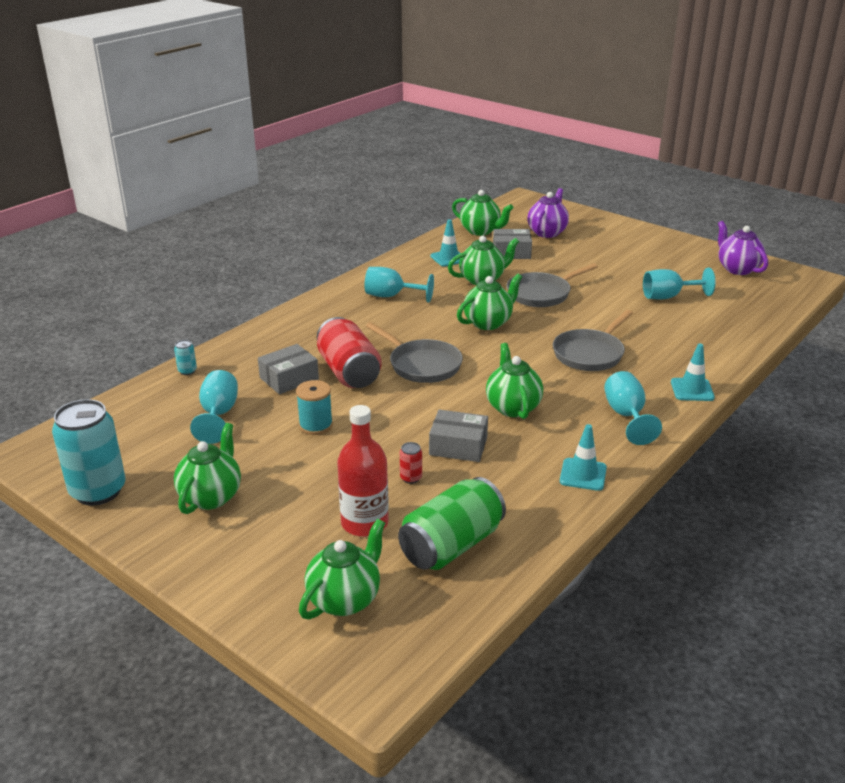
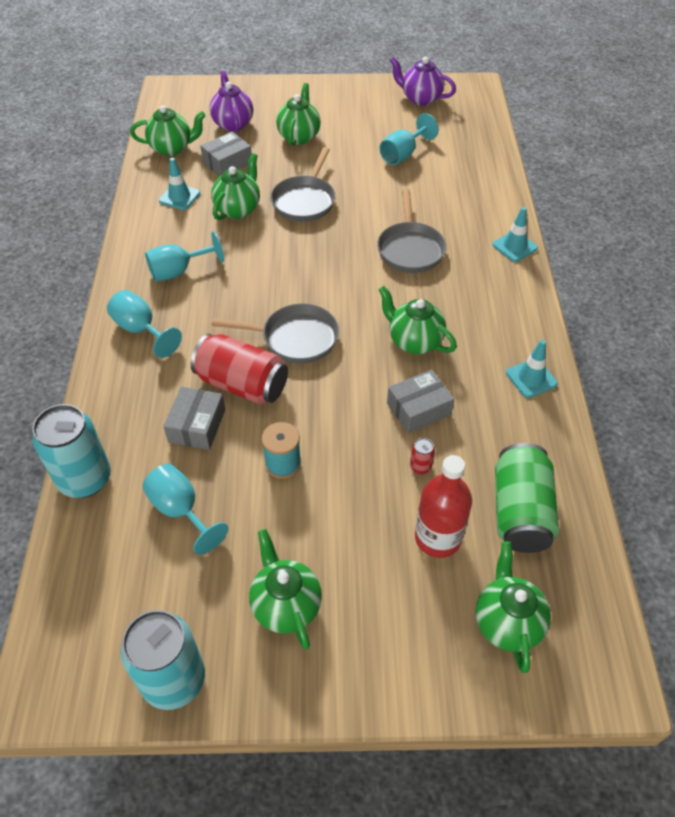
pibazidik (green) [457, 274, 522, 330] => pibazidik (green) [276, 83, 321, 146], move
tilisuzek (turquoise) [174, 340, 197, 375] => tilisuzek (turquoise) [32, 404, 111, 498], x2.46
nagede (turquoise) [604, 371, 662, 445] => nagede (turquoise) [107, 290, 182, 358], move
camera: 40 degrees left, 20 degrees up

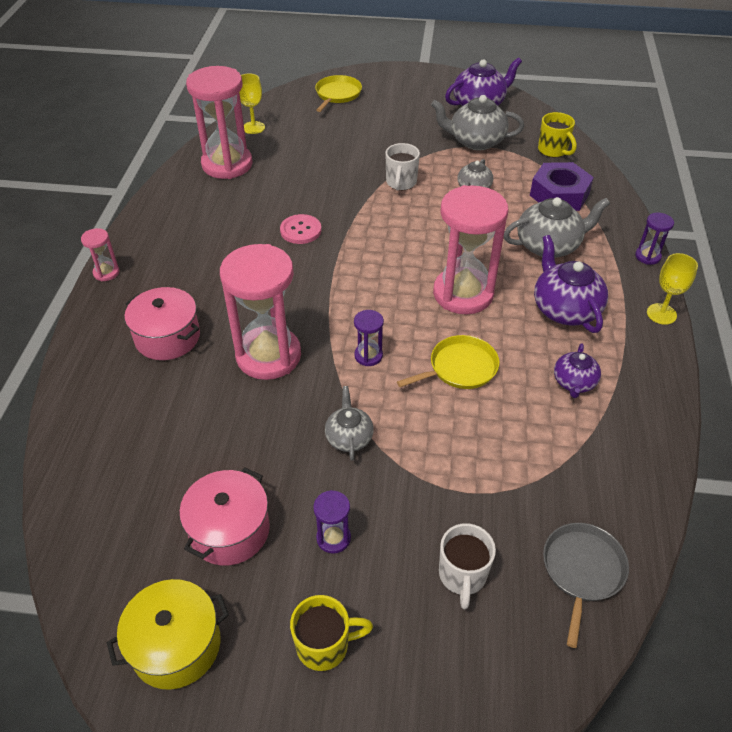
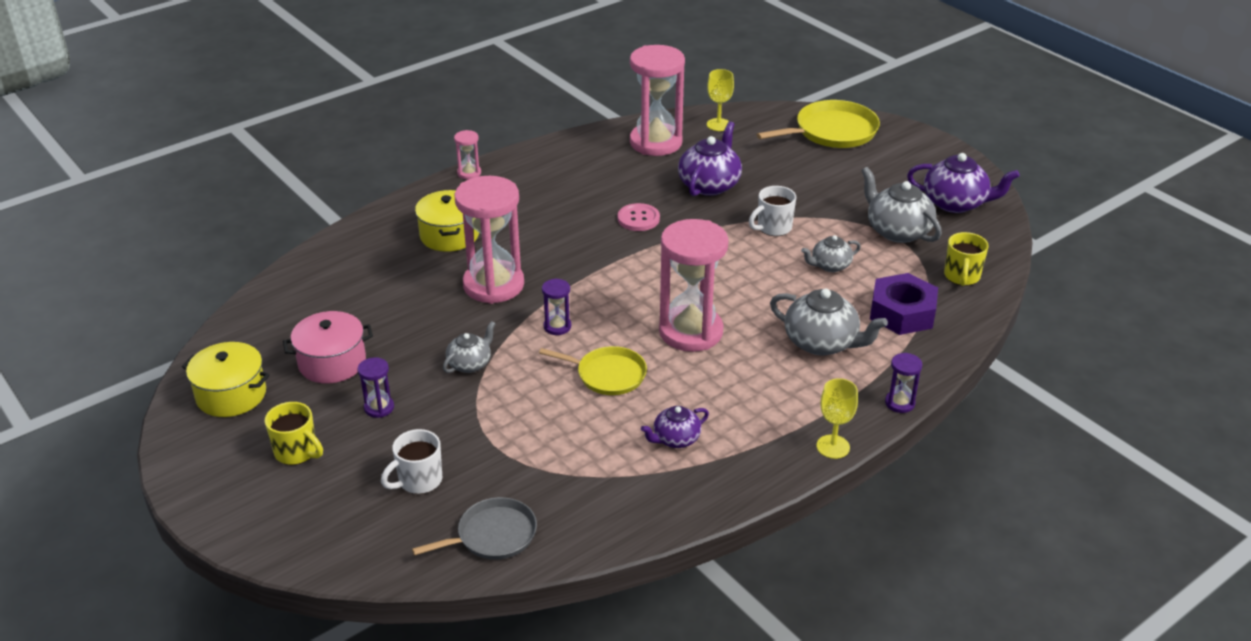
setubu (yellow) [315, 75, 362, 112] => setubu (yellow) [756, 100, 880, 148], x1.53
pibazidik (purple) [534, 235, 608, 333] => pibazidik (purple) [678, 121, 742, 196], move
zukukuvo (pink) [125, 287, 200, 360] => zukukuvo (yellow) [415, 190, 479, 252]
camera: 45 degrees right, 10 degrees down

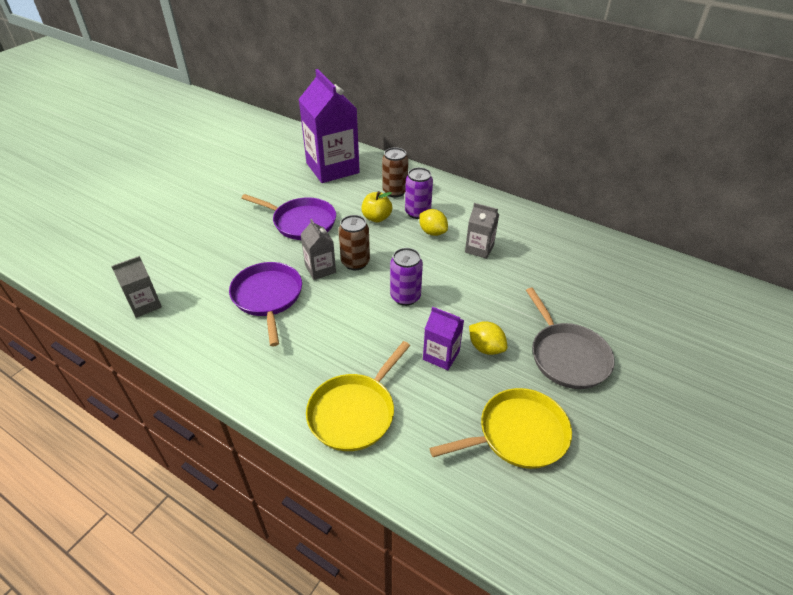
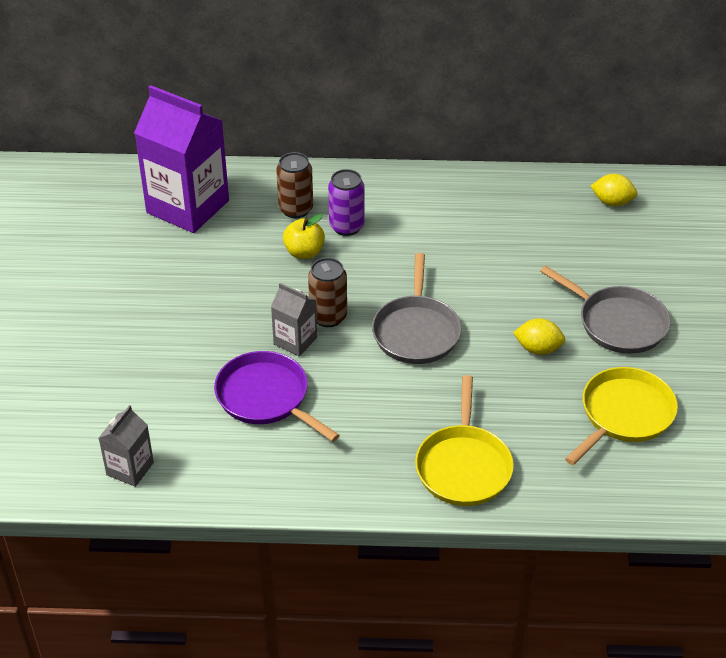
setubu (purple) [241, 194, 336, 240] => nothing
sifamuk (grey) [465, 203, 499, 259] => nothing
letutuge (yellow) [419, 209, 448, 236] => letutuge (yellow) [591, 174, 637, 206], move
tilisuzek (purple) [390, 248, 423, 306] => setubu (grey) [372, 253, 461, 364]
sifamuk (purple) [423, 307, 464, 370] => nothing
camera: 30 degrees left, 0 degrees up

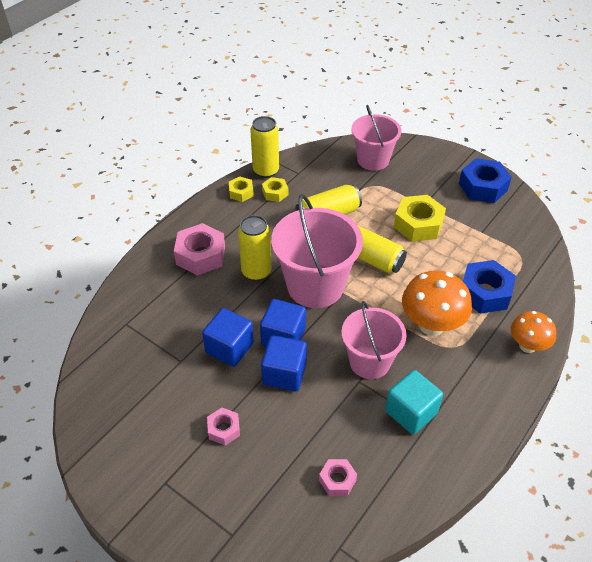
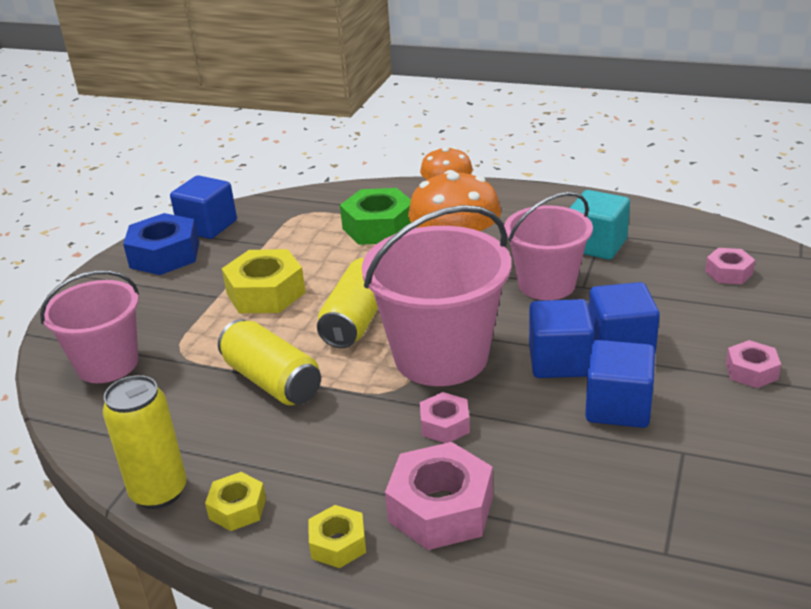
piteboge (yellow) [262, 177, 288, 202] => piteboge (yellow) [308, 505, 366, 568], move
tilisuzek (yellow) [238, 215, 271, 281] => piteboge (pink) [420, 392, 470, 443]
piteboge (blue) [463, 260, 516, 314] => piteboge (green) [340, 188, 411, 245]
nothing => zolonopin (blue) [170, 175, 237, 239]
camera: 105 degrees left, 15 degrees down

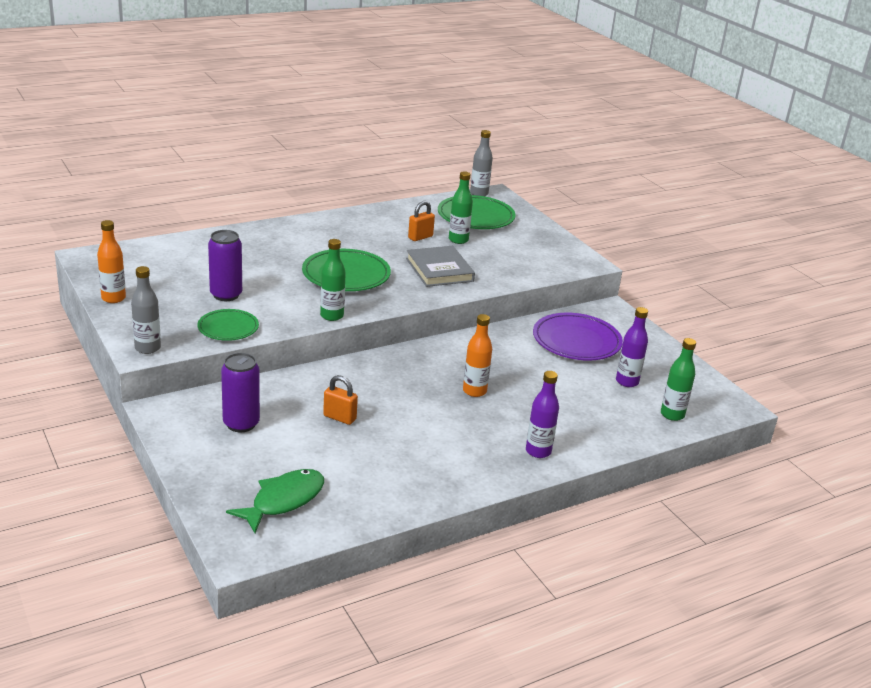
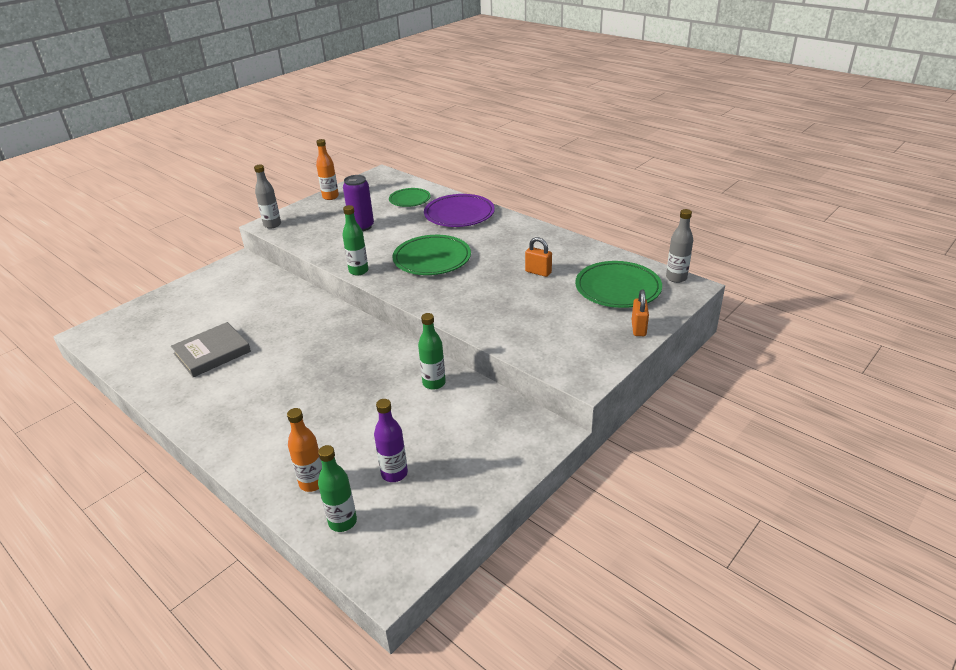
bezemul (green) [449, 171, 473, 244] => bezemul (green) [418, 313, 446, 390], move
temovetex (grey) [406, 246, 475, 287] => temovetex (grey) [171, 322, 251, 377], move
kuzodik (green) [197, 309, 259, 341] => kuzodik (green) [389, 188, 431, 207], move
kuzodik (purple) [533, 313, 623, 360] => kuzodik (purple) [424, 194, 495, 227], move
bezemul (orange) [463, 314, 492, 397] => bezemul (orange) [287, 408, 322, 492], move
tilisuzek (purple) [221, 353, 260, 432] => nothing
bezemul (purple) [526, 371, 559, 458] => nothing
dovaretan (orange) [323, 375, 358, 425] => dovaretan (orange) [632, 290, 649, 336], move
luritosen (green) [226, 469, 324, 533] => nothing
camera: 75 degrees right, 5 degrees up

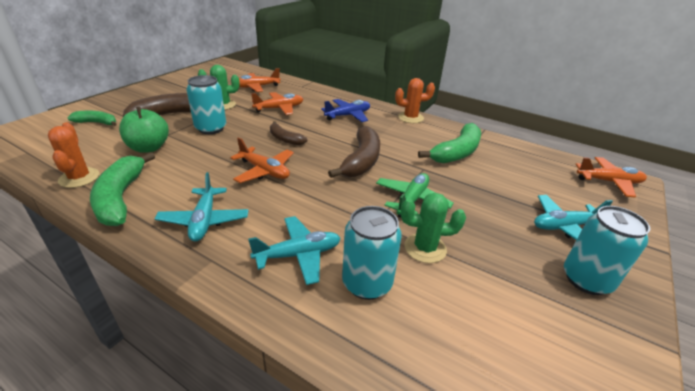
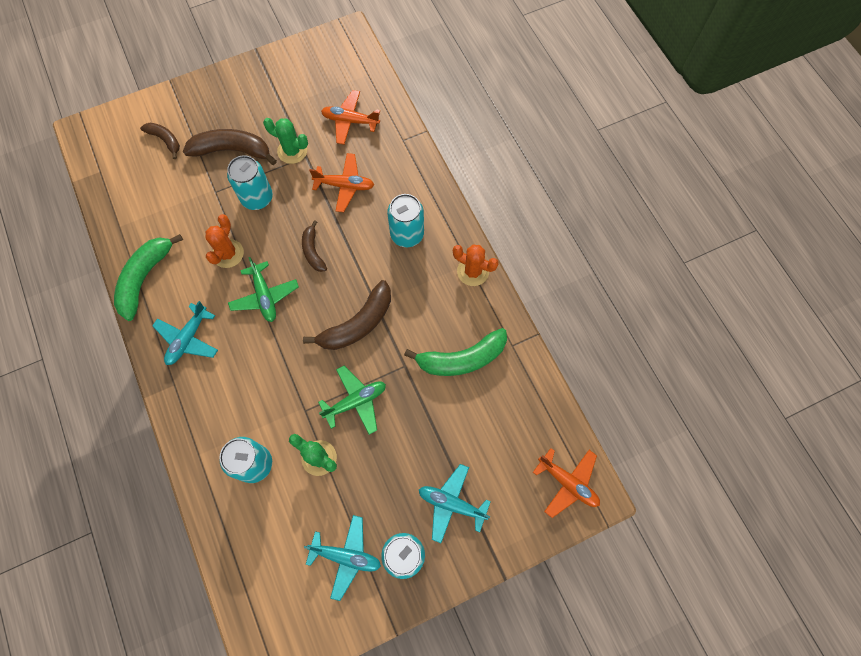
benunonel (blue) [321, 99, 370, 122] => tilisuzek (turquoise) [387, 194, 424, 247]
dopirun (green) [119, 107, 169, 153] => nothing
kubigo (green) [67, 111, 117, 126] => kubigo (brown) [140, 123, 180, 159]
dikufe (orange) [48, 122, 99, 188] => dikufe (orange) [205, 214, 244, 268], move
benunonel (orange) [230, 137, 294, 183] => benunonel (green) [228, 257, 299, 322]
benunonel (turquoise) [248, 216, 340, 285] => benunonel (turquoise) [304, 515, 381, 601], move
camera: 35 degrees right, 35 degrees up

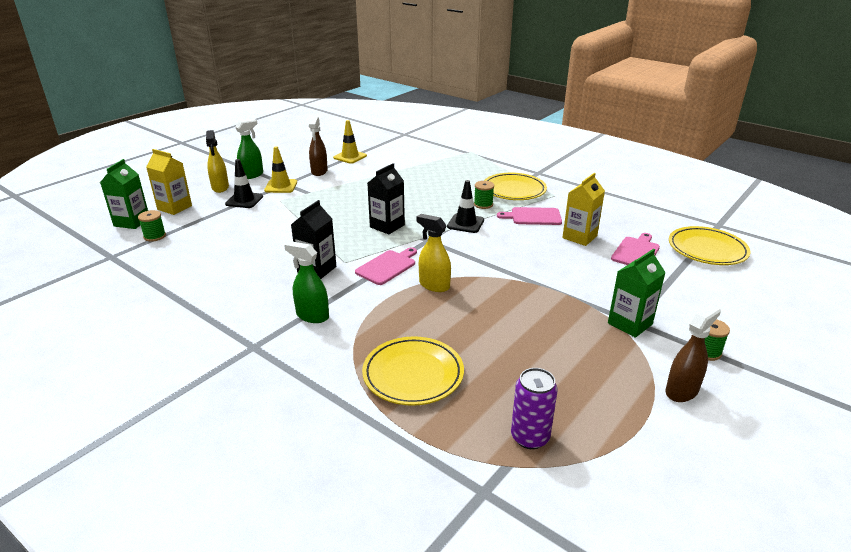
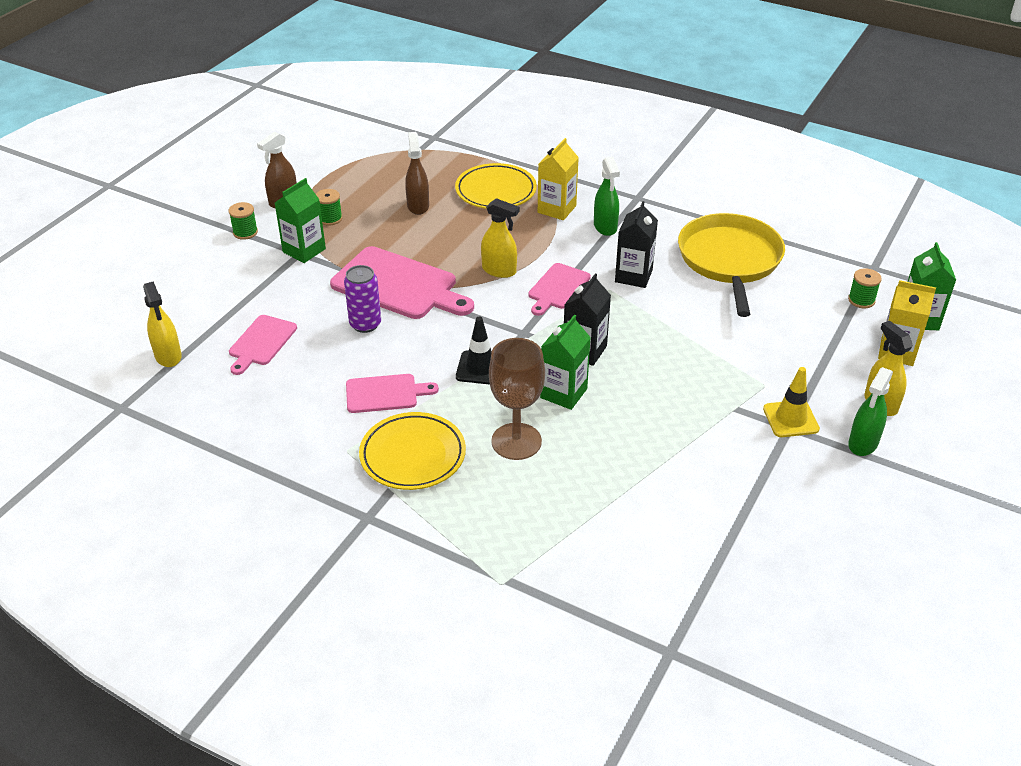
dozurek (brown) [309, 117, 328, 176] => dozurek (brown) [405, 132, 429, 215], move
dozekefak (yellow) [333, 120, 367, 164] => nothing
dozekefak (black) [225, 159, 263, 208] => nothing
sifamuk (yellow) [562, 173, 605, 246] => sifamuk (yellow) [538, 138, 579, 220], move
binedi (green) [474, 181, 494, 209] => binedi (green) [316, 189, 342, 226], move
kuzodik (yellow) [669, 226, 750, 265] => dozurek (yellow) [143, 281, 182, 367]
dozurek (green) [284, 241, 329, 323] => dozurek (green) [594, 157, 620, 236], 60 degrees clockwise
tilisuzek (purple) [511, 368, 558, 449] => tilisuzek (purple) [344, 265, 381, 333], move
nothing => setubu (yellow) [678, 213, 785, 317]
nothing => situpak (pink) [330, 246, 474, 319]
nothing => sifamuk (green) [540, 315, 591, 410]
nothing => nagede (brown) [489, 338, 545, 460]
camera: 170 degrees right, 10 degrees up

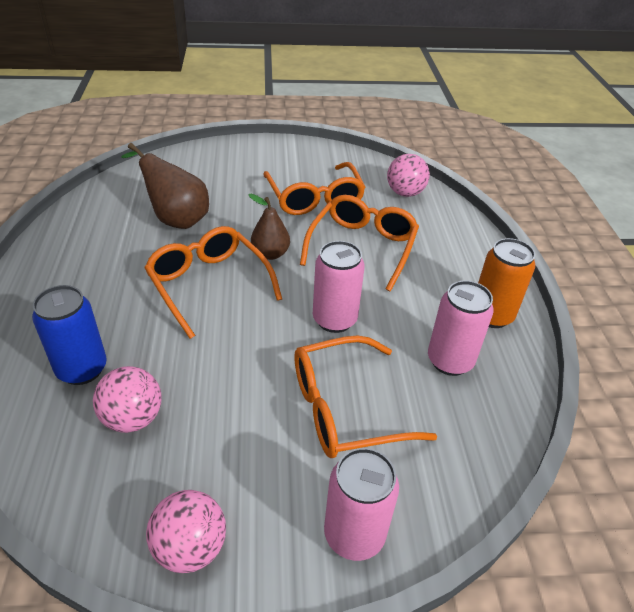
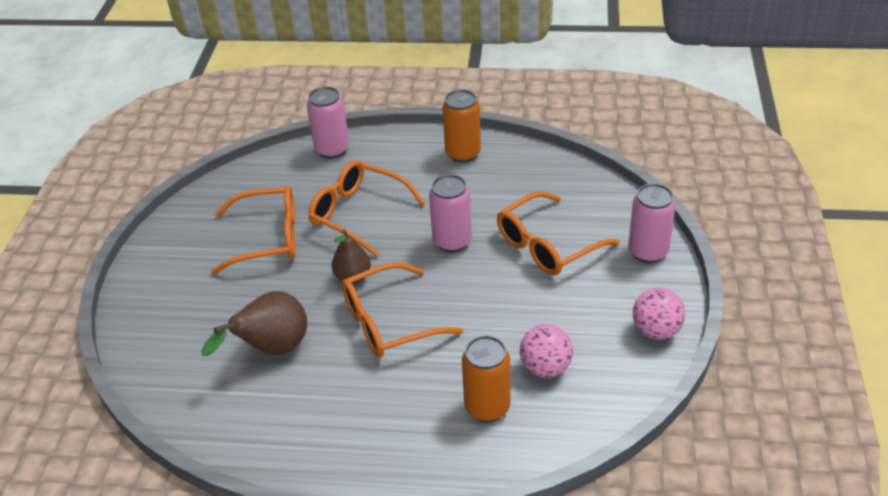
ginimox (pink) [387, 154, 430, 197] => nothing
tilisuzek (pink) [428, 281, 494, 376] => tilisuzek (pink) [307, 86, 349, 159], move
tilisuzek (blue) [32, 285, 107, 385] => tilisuzek (orange) [462, 335, 511, 422]
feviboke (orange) [294, 335, 437, 458] => feviboke (orange) [497, 191, 619, 275], 60 degrees clockwise
camera: 75 degrees left, 0 degrees up

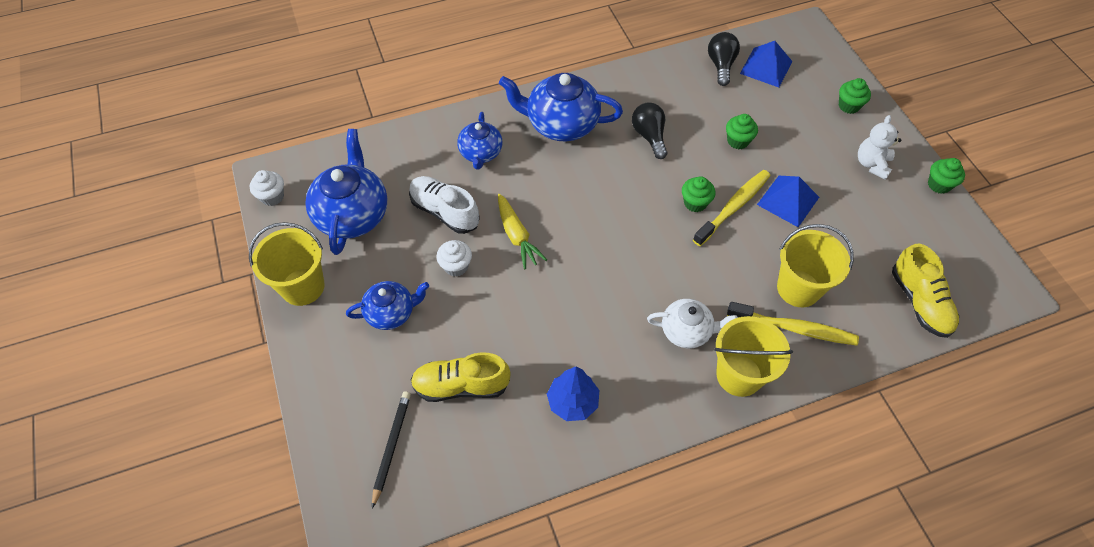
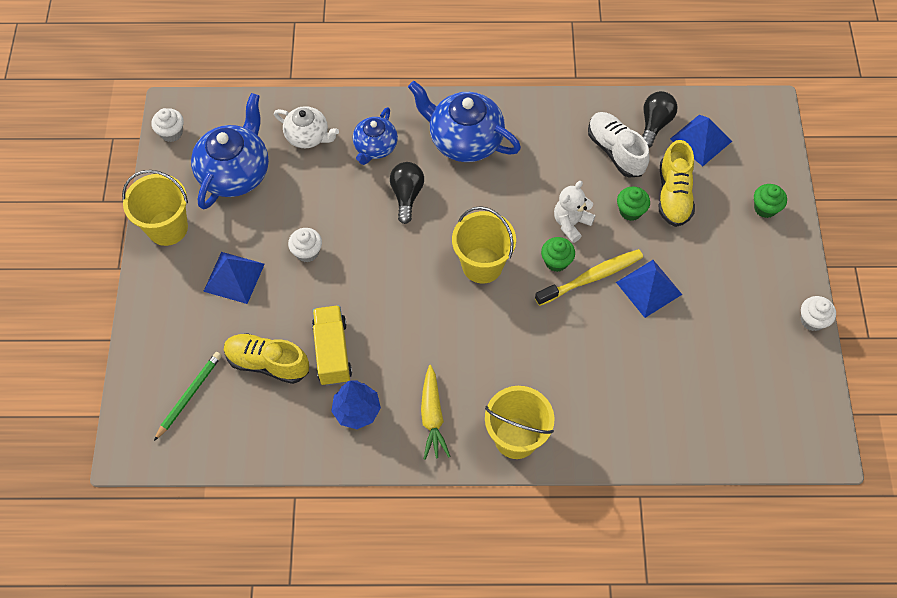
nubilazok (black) [632, 102, 667, 159] => nubilazok (black) [390, 162, 424, 224], move
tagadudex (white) [858, 115, 901, 180] => tagadudex (white) [554, 181, 595, 243], move
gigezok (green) [928, 158, 965, 194] => gigezok (white) [801, 296, 836, 331]
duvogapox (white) [409, 176, 480, 234] => duvogapox (white) [588, 112, 650, 178], move
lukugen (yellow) [498, 194, 547, 270] => lukugen (yellow) [421, 365, 451, 460], move
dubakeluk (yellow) [777, 224, 854, 307] => dubakeluk (yellow) [452, 206, 516, 284], move
duvogapox (yellow) [892, 244, 959, 338] => duvogapox (yellow) [659, 140, 695, 227], move
pibazidik (blue) [346, 281, 429, 330] => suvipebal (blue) [203, 252, 265, 304]
pibazidik (white) [647, 299, 738, 348] => pibazidik (white) [274, 106, 339, 148], move
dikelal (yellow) [727, 302, 859, 345] => nothing
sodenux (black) [372, 392, 411, 509] => sodenux (green) [154, 352, 222, 441]
nothing => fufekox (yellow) [312, 305, 352, 386]
camera: 20 degrees right, 5 degrees up

